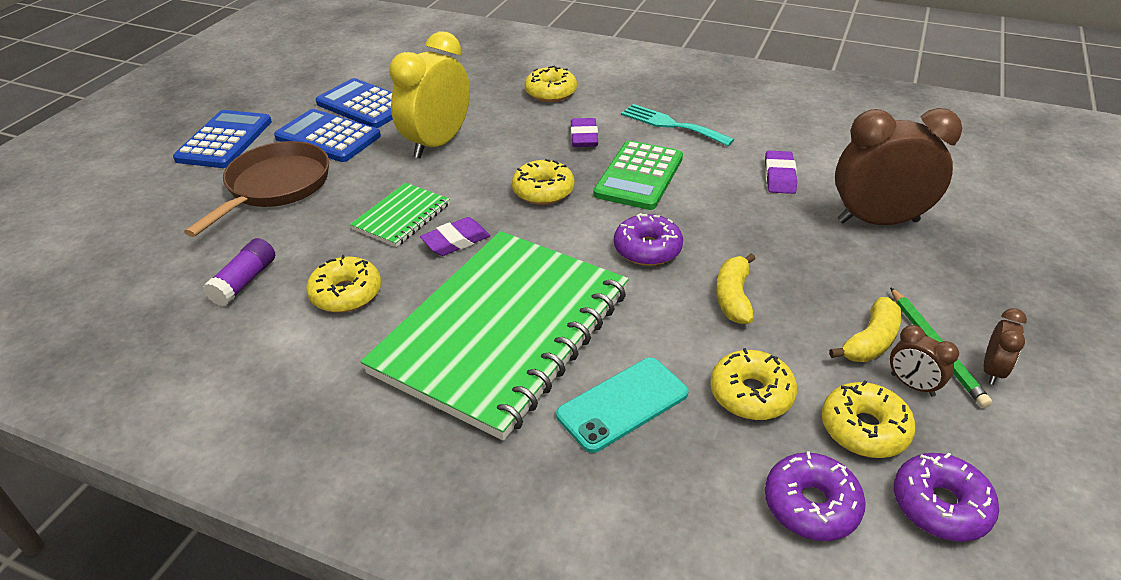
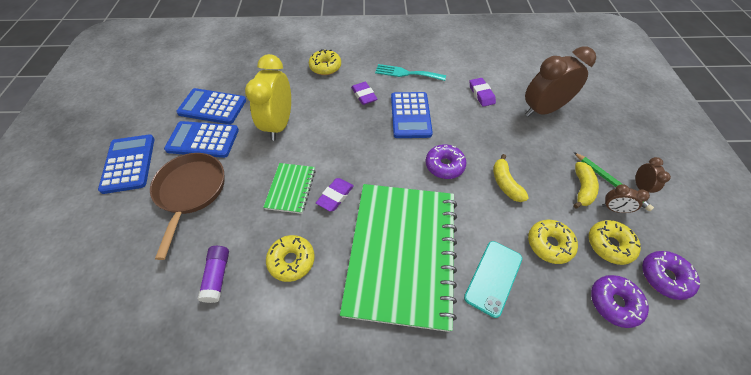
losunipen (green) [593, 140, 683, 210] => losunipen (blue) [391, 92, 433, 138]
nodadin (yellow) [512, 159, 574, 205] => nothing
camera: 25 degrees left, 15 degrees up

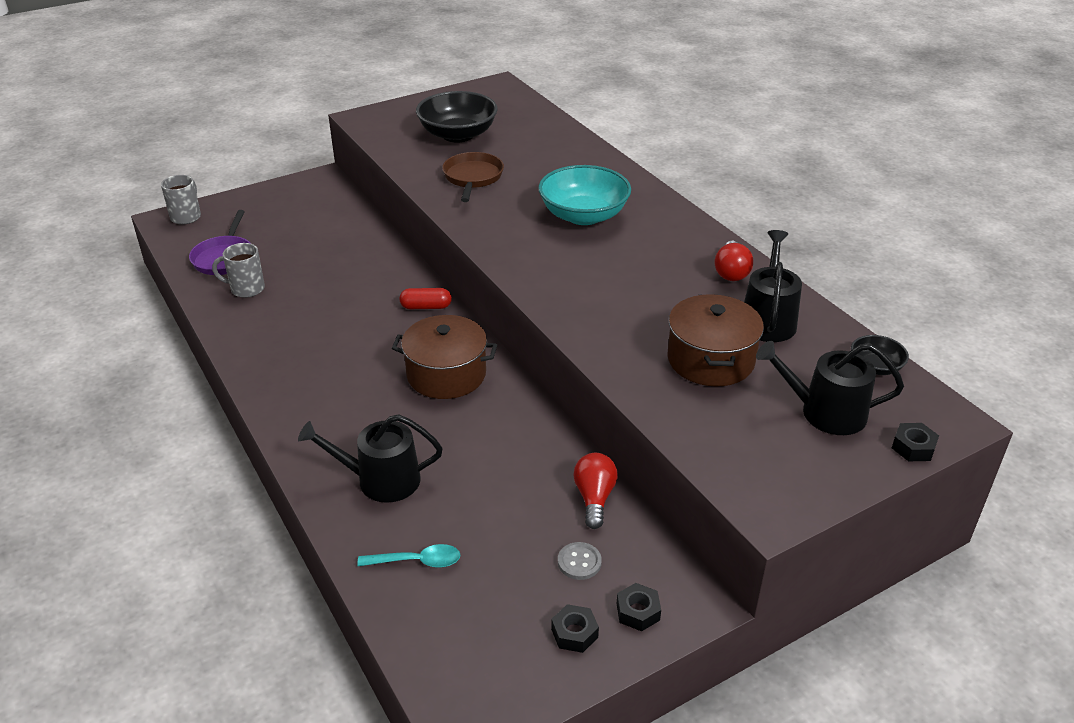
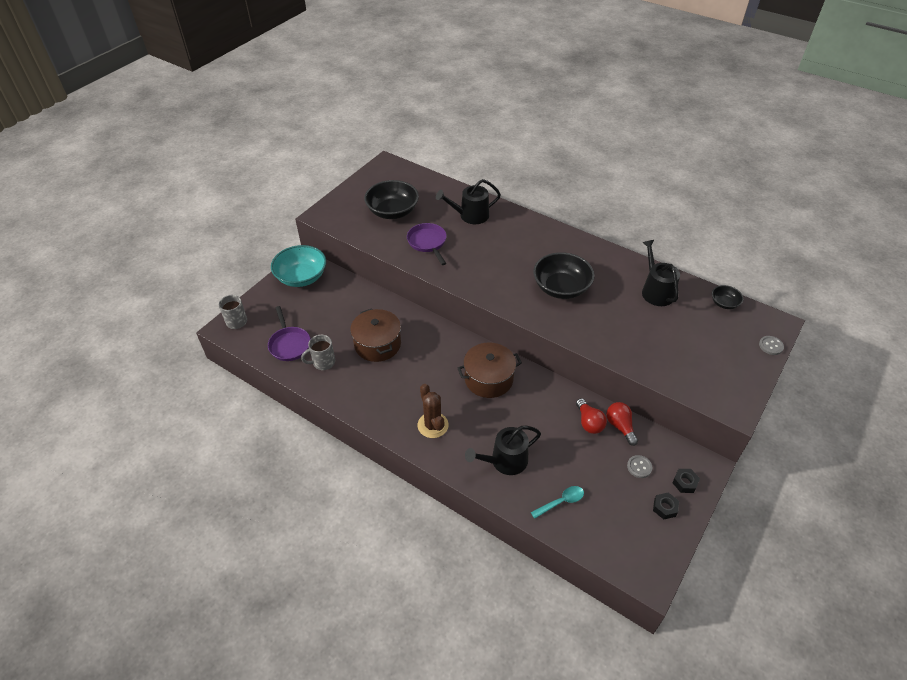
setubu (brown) [442, 152, 504, 202] => setubu (purple) [407, 223, 447, 265]
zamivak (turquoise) [538, 165, 631, 225] => zamivak (turquoise) [271, 245, 326, 287], move
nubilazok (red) [715, 241, 753, 281] => nubilazok (red) [576, 398, 607, 434], move
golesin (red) [399, 288, 452, 309] => nothing
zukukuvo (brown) [667, 294, 764, 386] => zukukuvo (brown) [350, 309, 401, 362], move
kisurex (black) [756, 341, 904, 435] => kisurex (black) [436, 179, 501, 224], move
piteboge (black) [892, 423, 939, 461] => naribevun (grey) [759, 336, 784, 355]
nothing => zamivak (black) [533, 252, 595, 299]
nothing => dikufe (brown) [417, 384, 449, 438]
camera: 25 degrees left, 10 degrees up

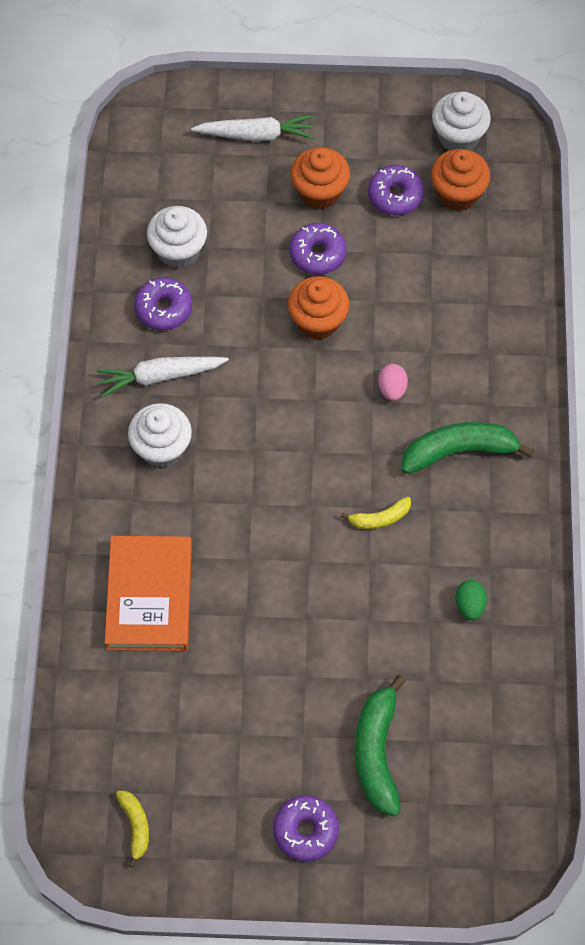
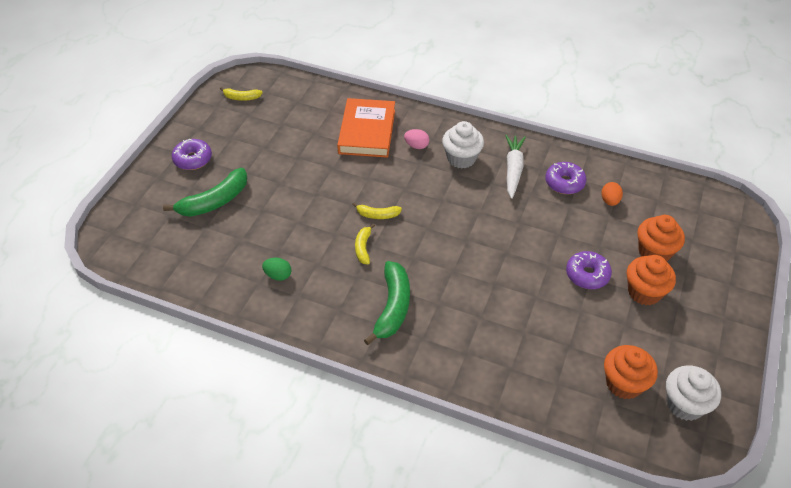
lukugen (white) [191, 115, 315, 141] => nothing
nodadin (purple) [368, 165, 424, 216] => nothing
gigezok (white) [147, 206, 207, 269] => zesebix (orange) [601, 182, 623, 206]
gigezok (orange) [288, 276, 349, 340] => gigezok (orange) [637, 215, 685, 261], move
zesebix (pink) [378, 364, 408, 401] => zesebix (pink) [404, 129, 429, 149], move
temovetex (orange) [105, 536, 192, 651] => temovetex (orange) [337, 98, 395, 158], 75 degrees clockwise
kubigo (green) [355, 675, 405, 816] => kubigo (green) [163, 168, 247, 217], 120 degrees clockwise
nothing => kubigo (yellow) [352, 203, 402, 219]
camera: 110 degrees right, 15 degrees down

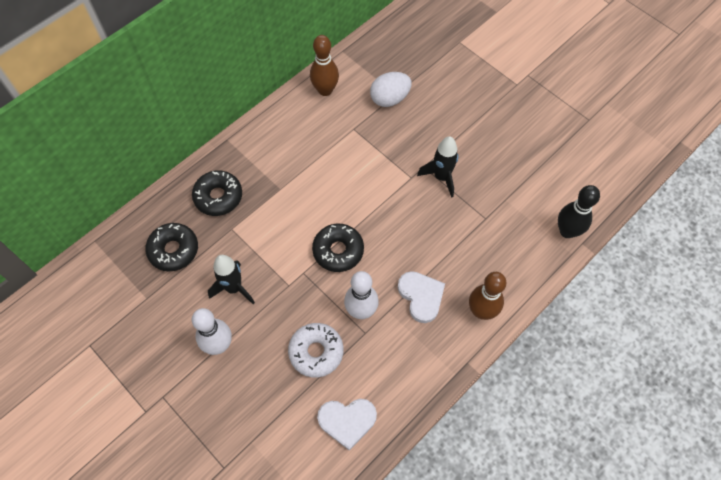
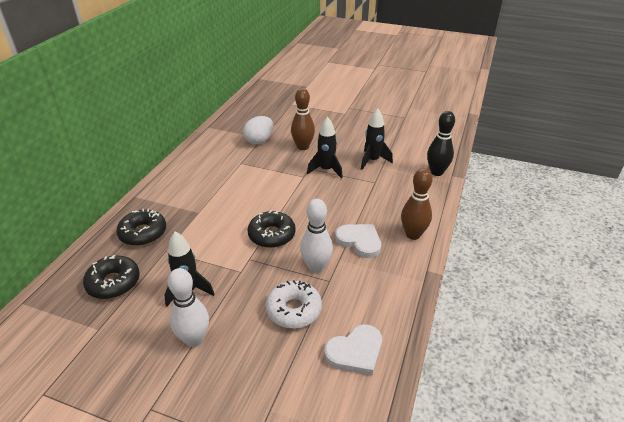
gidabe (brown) [310, 35, 339, 96] => gidabe (brown) [291, 88, 315, 150], move
nothing => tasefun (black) [361, 108, 393, 170]
camera: 25 degrees left, 25 degrees down

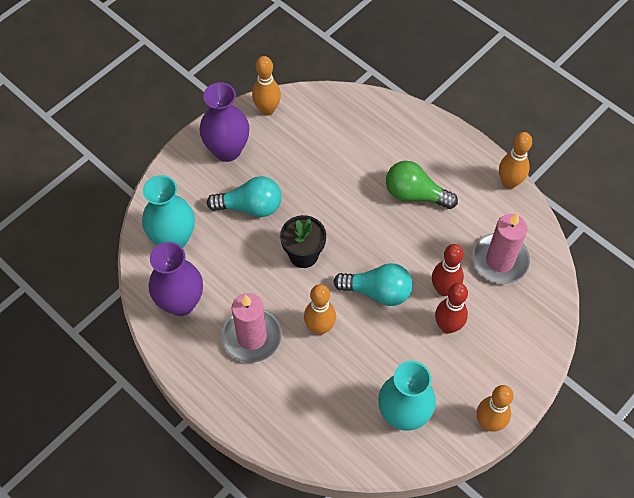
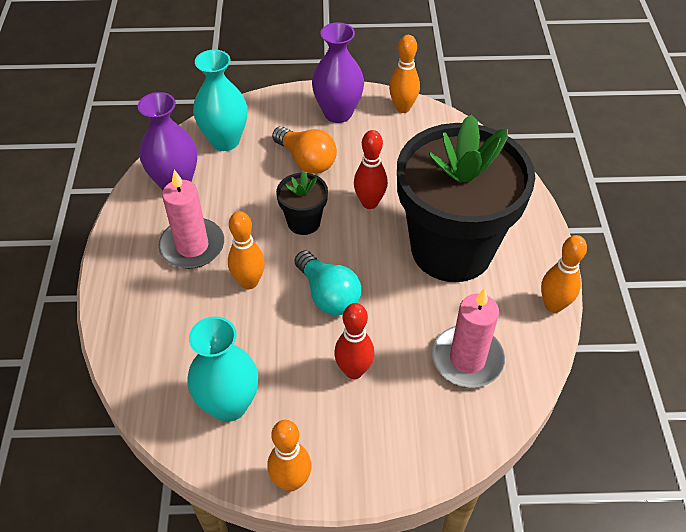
nubilazok (green) [386, 161, 458, 209] => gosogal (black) [397, 114, 535, 282]
nubilazok (turquoise) [207, 176, 282, 217] => nubilazok (orange) [272, 126, 337, 173]
gidabe (red) [432, 244, 464, 296] => gidabe (red) [354, 130, 388, 209], move
camera: 45 degrees right, 10 degrees down

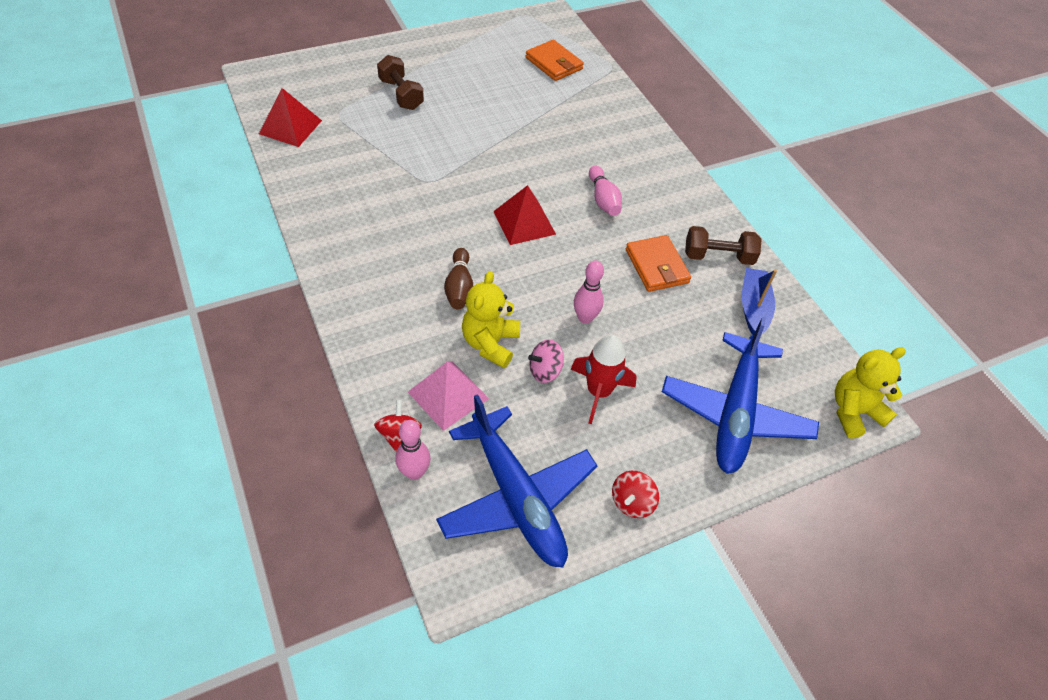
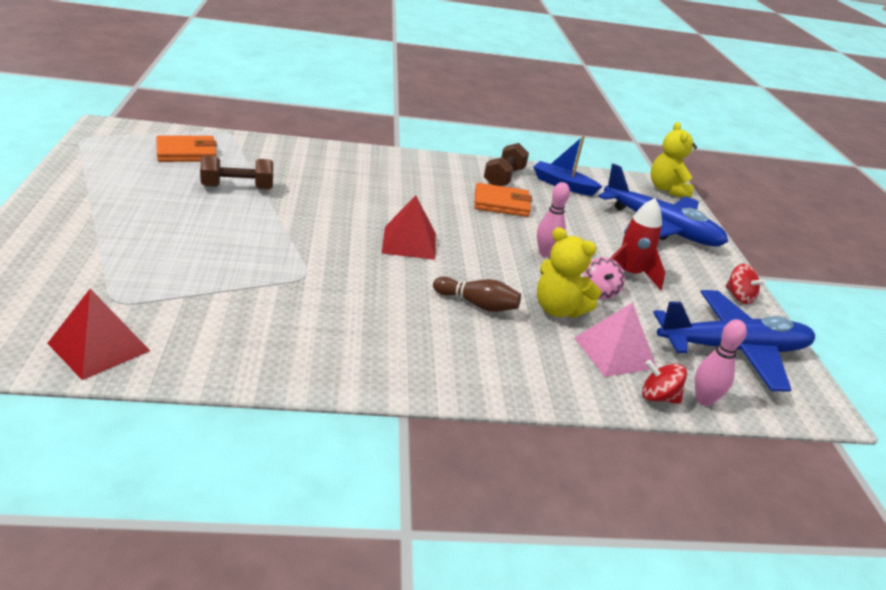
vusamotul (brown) [377, 55, 424, 110] => vusamotul (brown) [200, 156, 273, 190], move
gidabe (pink) [589, 166, 622, 216] => nothing
camera: 70 degrees left, 20 degrees down

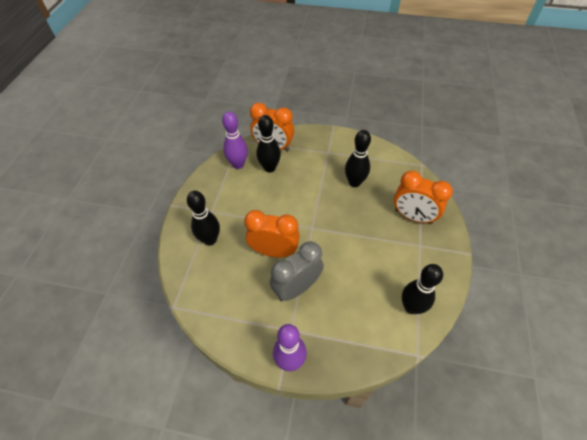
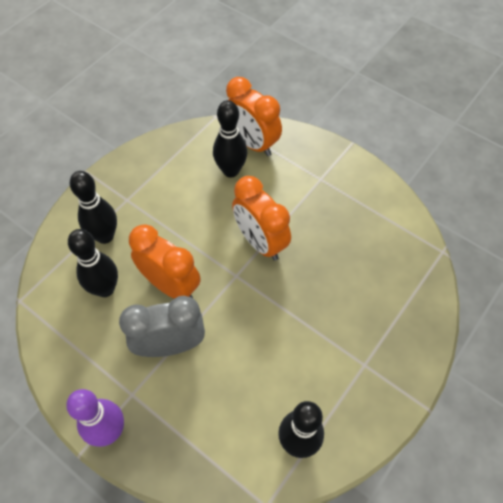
gidabe (purple) [222, 112, 248, 169] => nothing
gidabe (black) [345, 130, 371, 187] => gidabe (black) [68, 229, 118, 297], move
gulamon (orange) [394, 170, 453, 224] => gulamon (orange) [232, 176, 291, 261], move
camera: 25 degrees right, 5 degrees up

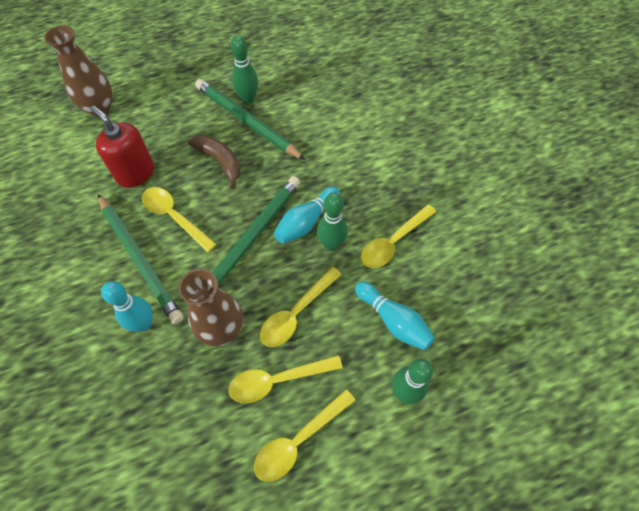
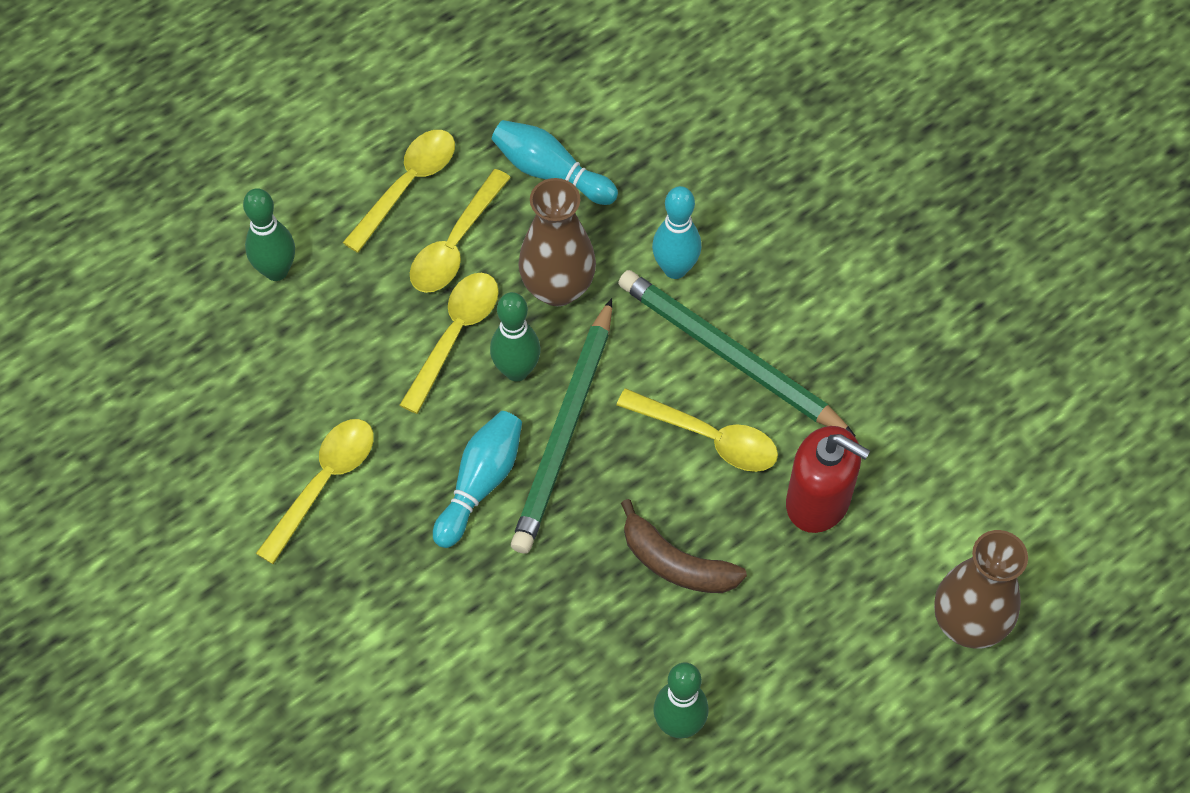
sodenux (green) [195, 79, 305, 160] => nothing
gidabe (green) [317, 192, 348, 251] => gidabe (green) [490, 292, 540, 381], move
gidabe (turquoise) [355, 281, 435, 351] => gidabe (turquoise) [492, 120, 618, 205], move
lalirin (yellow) [228, 355, 343, 403] => lalirin (yellow) [410, 169, 511, 293], 150 degrees clockwise
camera: 165 degrees right, 0 degrees up

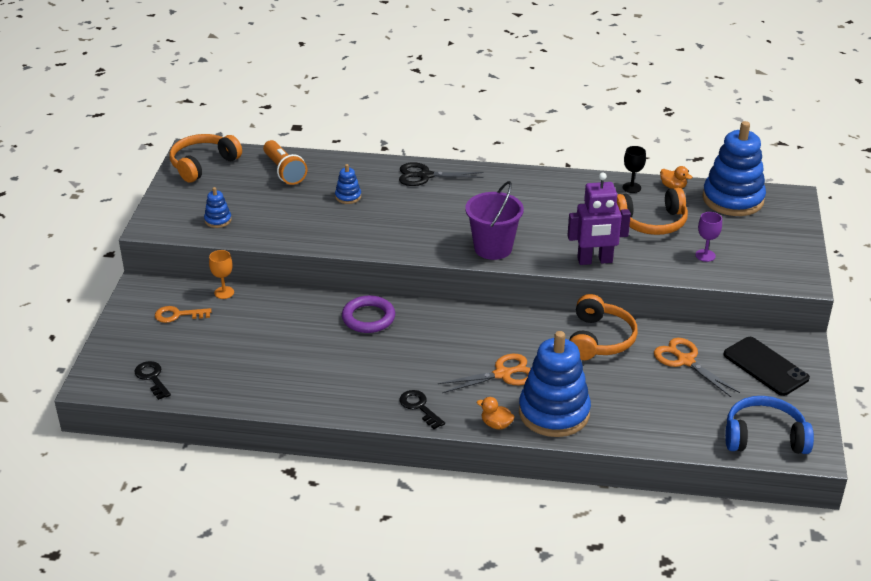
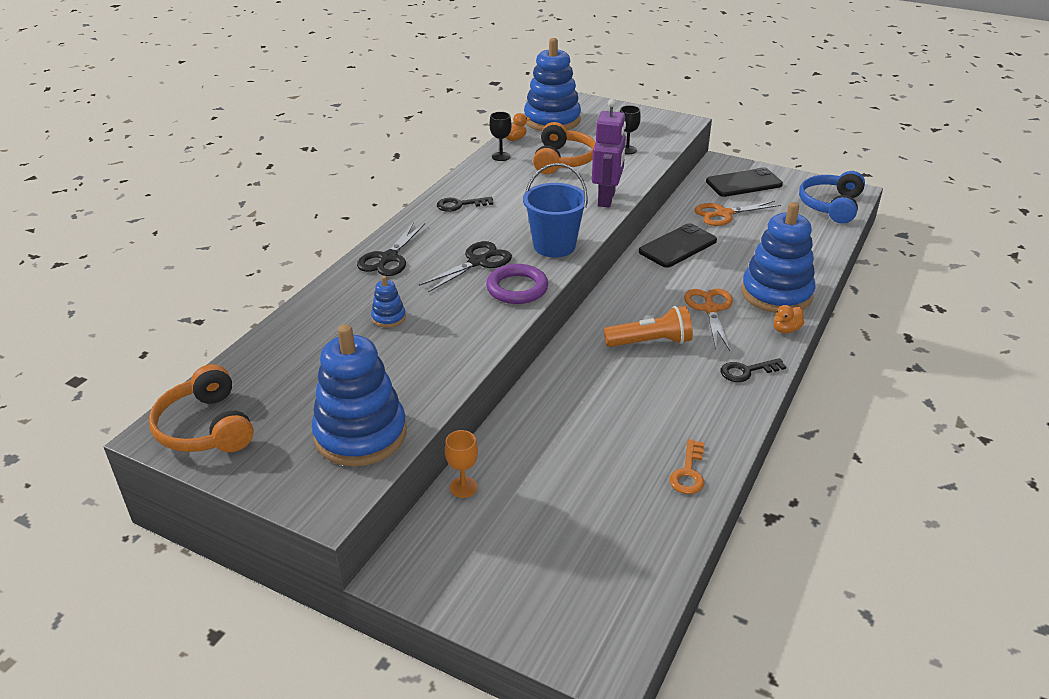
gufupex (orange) [263, 140, 307, 185] => gufupex (orange) [604, 306, 693, 347], move
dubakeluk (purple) [465, 181, 524, 260] => dubakeluk (blue) [523, 163, 588, 257]
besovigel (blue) [204, 187, 232, 228] => besovigel (blue) [311, 324, 407, 466], x2.32
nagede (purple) [695, 212, 722, 262] => nagede (black) [620, 105, 641, 154]
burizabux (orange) [569, 294, 638, 360] => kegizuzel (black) [639, 223, 717, 268]
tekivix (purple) [342, 295, 395, 333] => tekivix (purple) [486, 264, 548, 304], move
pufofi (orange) [155, 306, 211, 323] => pufofi (orange) [669, 439, 704, 494], move
pufofi (black) [134, 361, 171, 400] => pufofi (black) [437, 197, 493, 212], move
nothing => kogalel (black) [419, 241, 512, 292]
camera: 70 degrees left, 0 degrees up

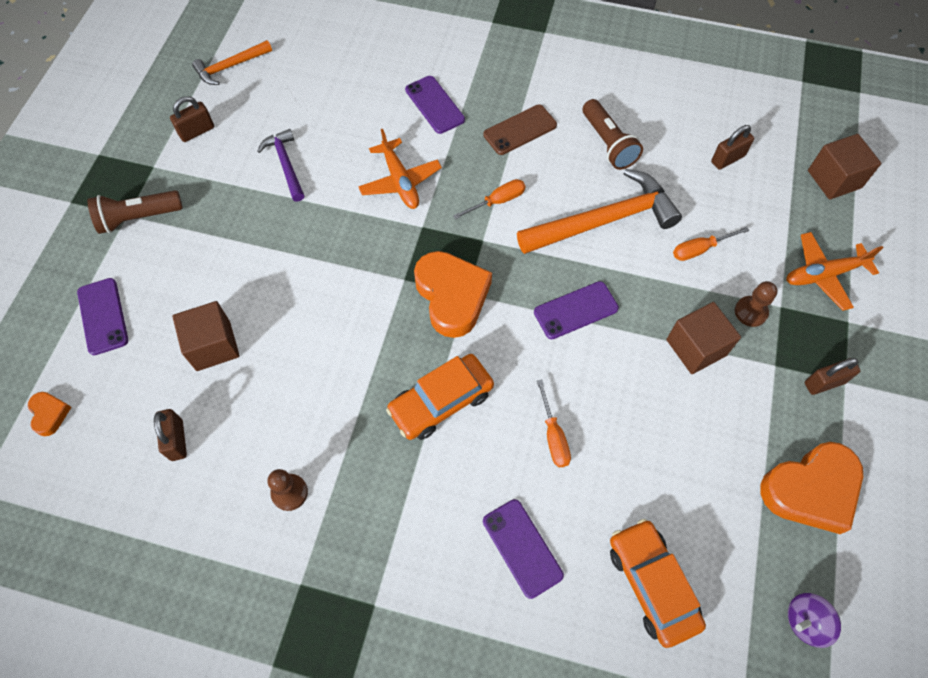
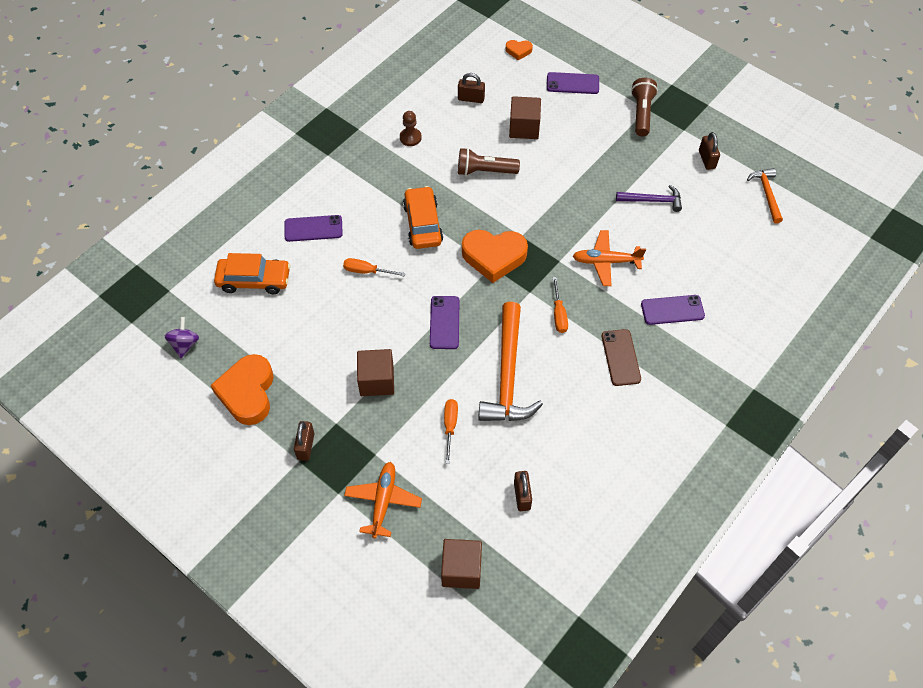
gufupex (brown) [583, 99, 643, 170] => gufupex (brown) [458, 148, 520, 176], move
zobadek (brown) [735, 281, 778, 327] => nothing
camera: 115 degrees right, 5 degrees down

